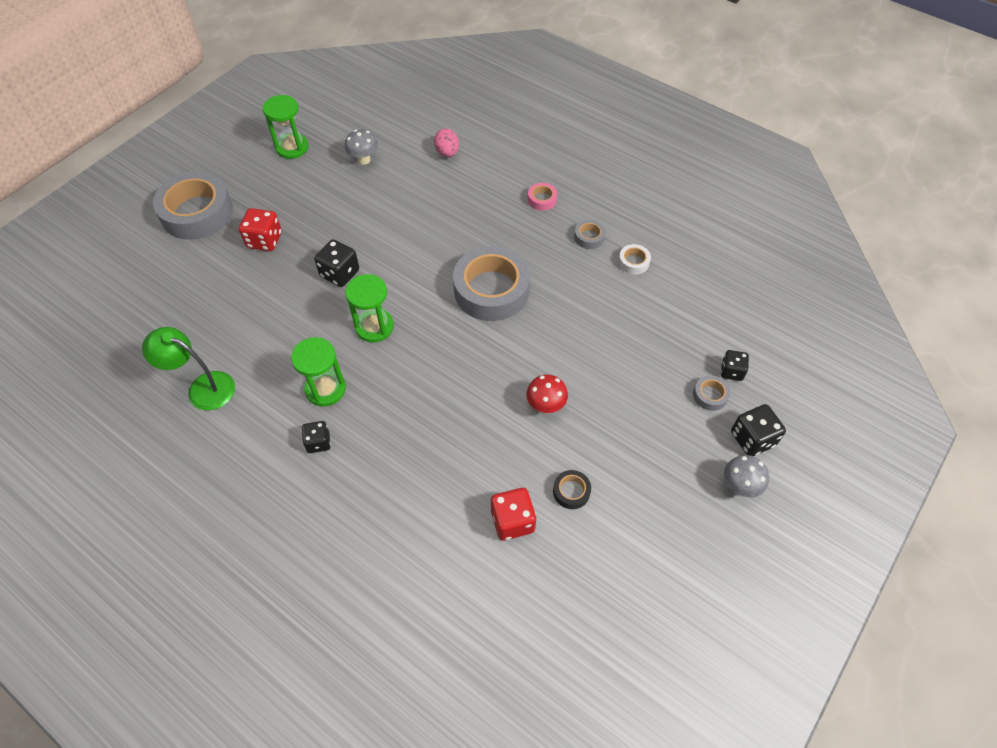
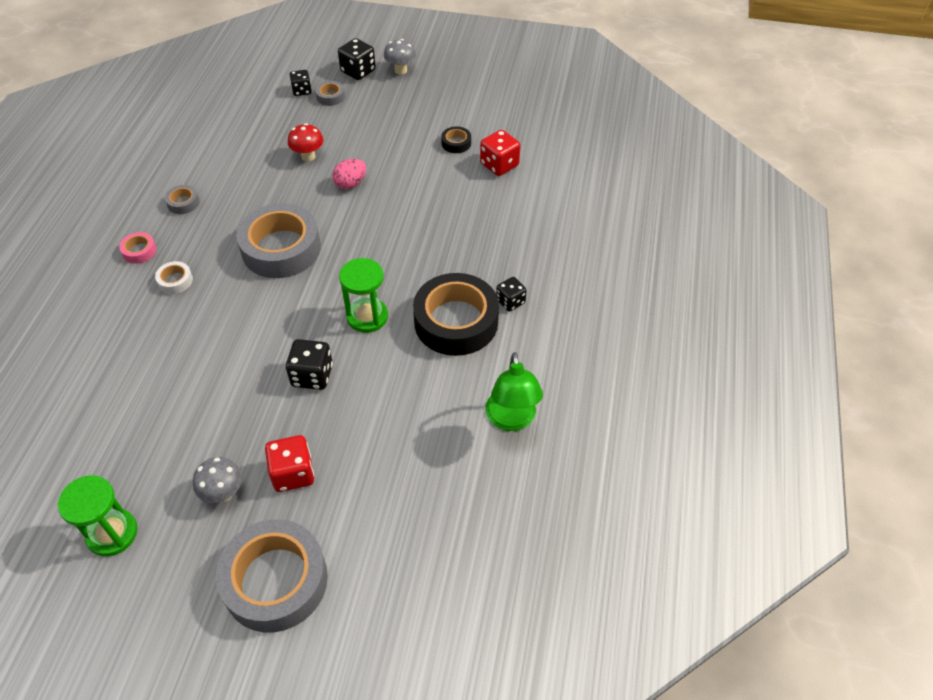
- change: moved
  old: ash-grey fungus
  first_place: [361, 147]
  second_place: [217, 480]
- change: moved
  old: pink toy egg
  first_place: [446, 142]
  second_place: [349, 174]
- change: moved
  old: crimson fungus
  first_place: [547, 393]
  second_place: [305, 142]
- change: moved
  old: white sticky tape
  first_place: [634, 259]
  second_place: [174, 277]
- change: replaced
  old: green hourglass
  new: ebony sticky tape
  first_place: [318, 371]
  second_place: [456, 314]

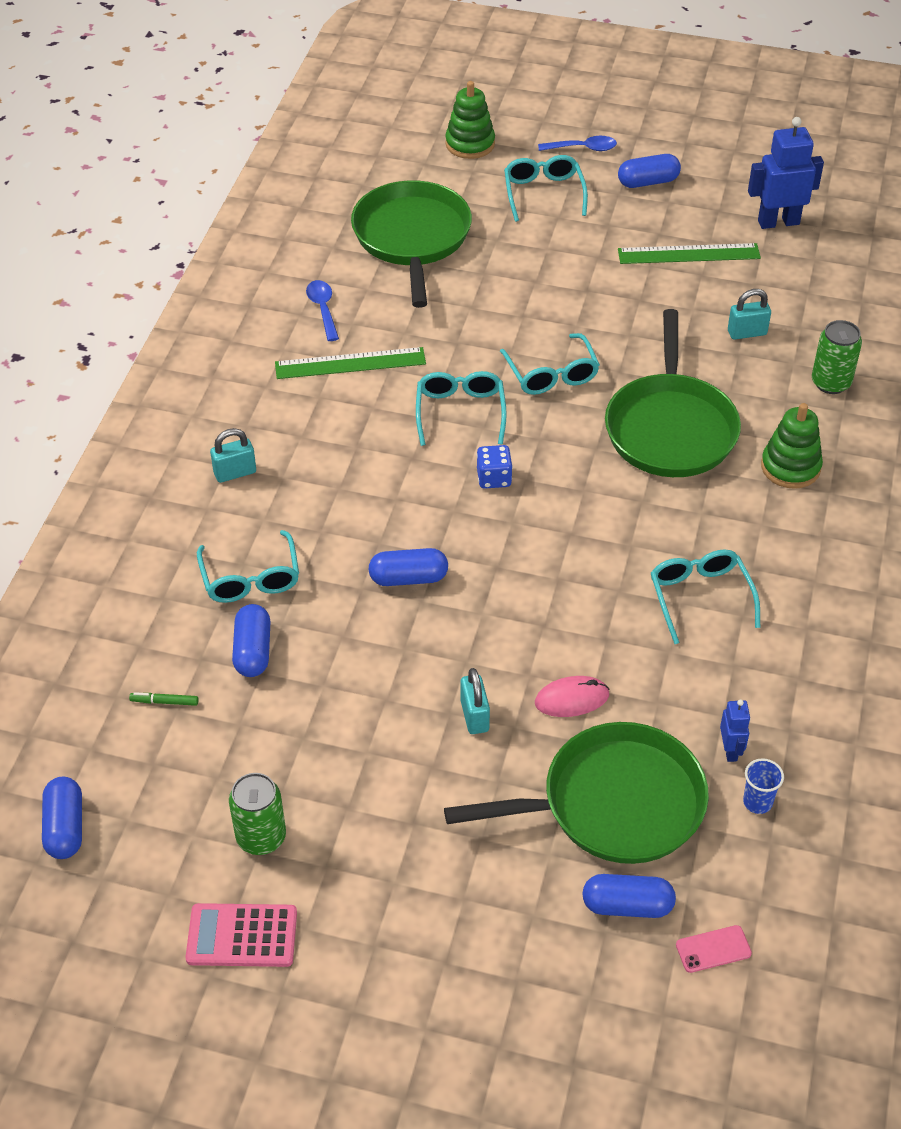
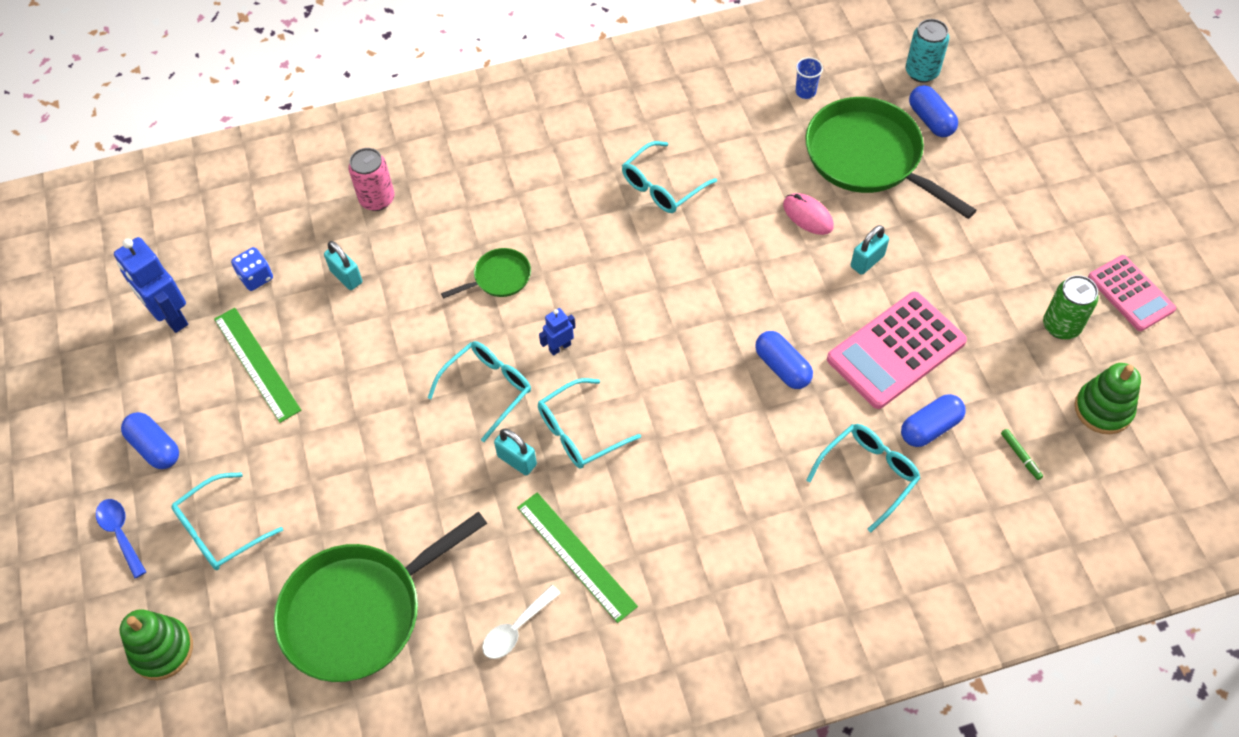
- change: removed
  old: royal blue capsule
  first_place: [62, 818]
- change: added
  new: pink adding machine
  second_place: [897, 350]
- change: moved
  old: aqua small lock
  first_place: [233, 455]
  second_place: [515, 451]
- change: moved
  old: royal blue game die
  first_place: [495, 467]
  second_place: [252, 269]
- change: moved
  old: royal blue toy robot
  first_place: [735, 730]
  second_place: [557, 332]
- change: moved
  old: green stacking rings
  first_place: [792, 446]
  second_place: [1108, 398]
- change: replaced
  old: pink phone
  new: aqua soda can
  first_place: [714, 949]
  second_place: [927, 51]
- change: recoloured
  old: royal blue tablespoon
  new: white tablespoon
  first_place: [322, 310]
  second_place: [521, 622]
- change: recoloured
  old: green soda can
  new: pink soda can
  first_place: [837, 357]
  second_place: [371, 179]
- change: resized
  old: green frying pan
  first_place: [673, 393]
  second_place: [486, 273]
  factor: 0.46

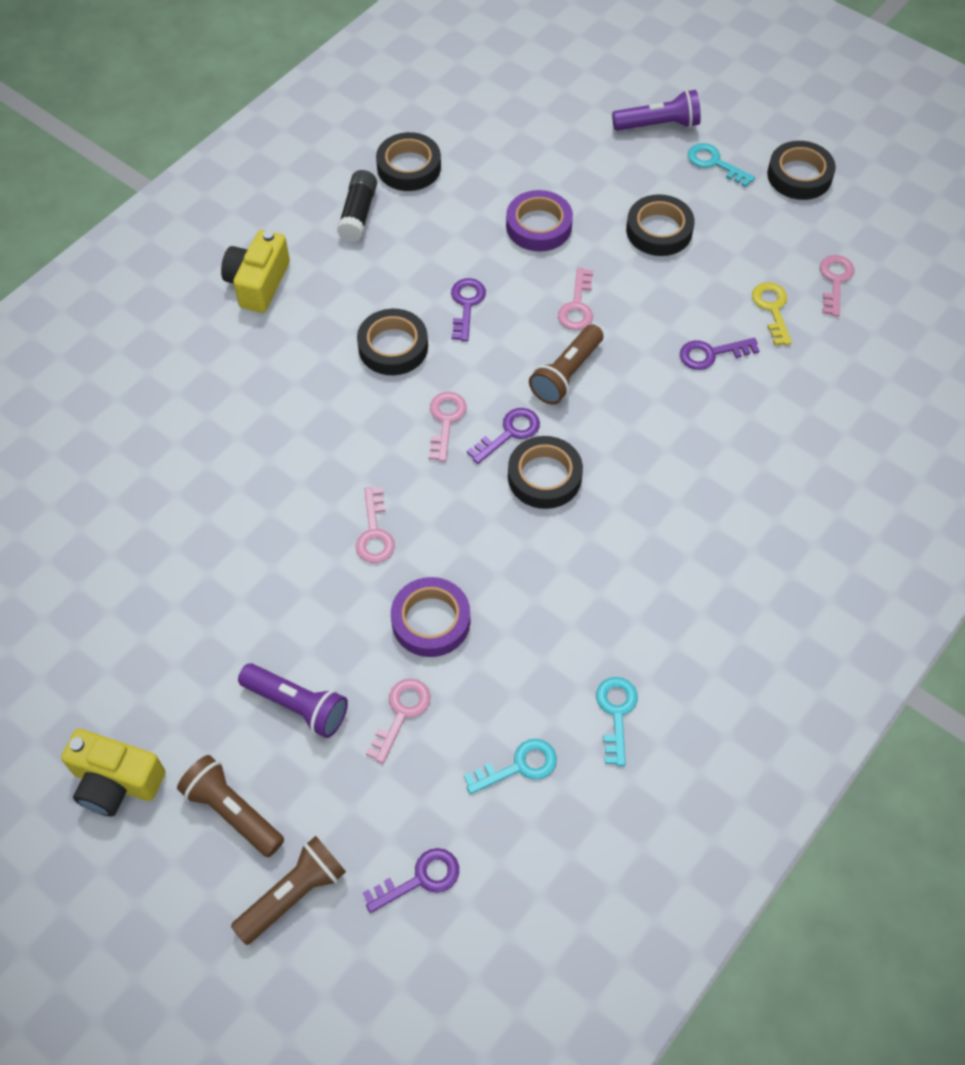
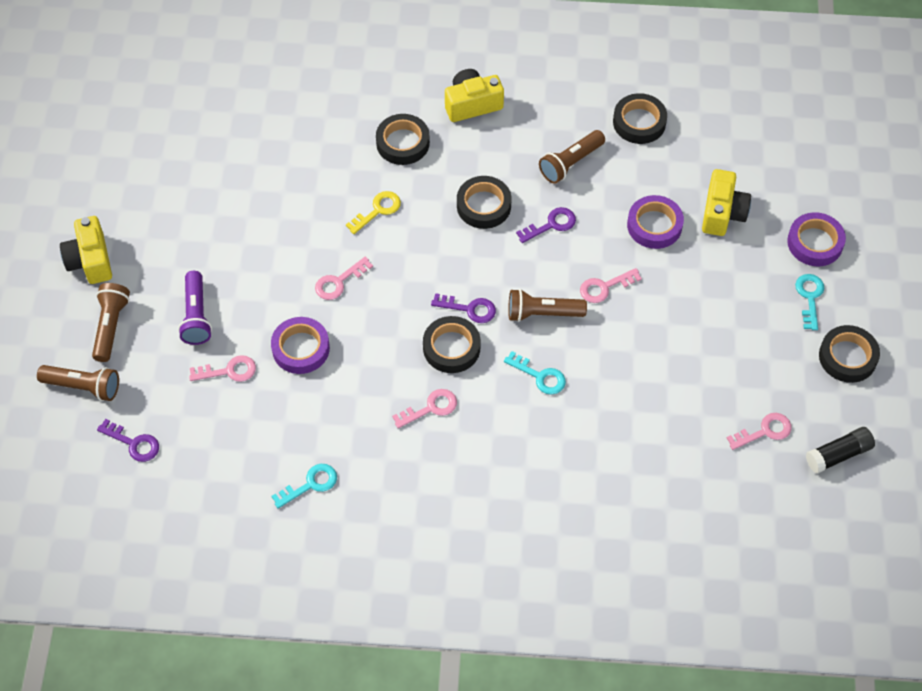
- change: removed
  old: purple door key
  first_place: [719, 354]
- change: added
  new: dark brown torch
  second_place: [572, 157]
- change: added
  new: yellow compact camera
  second_place: [726, 202]
- change: moved
  old: ebony glue
  first_place: [357, 206]
  second_place: [840, 450]
- change: moved
  old: pink door key
  first_place: [447, 427]
  second_place: [424, 408]
- change: moved
  old: aqua door key
  first_place: [510, 766]
  second_place: [535, 373]
- change: moved
  old: ebony sticky tape
  first_place: [660, 225]
  second_place: [403, 139]
- change: moved
  old: yellow door key
  first_place: [772, 313]
  second_place: [373, 212]
- change: replaced
  old: purple torch
  new: purple sticky tape
  first_place: [656, 110]
  second_place: [816, 239]

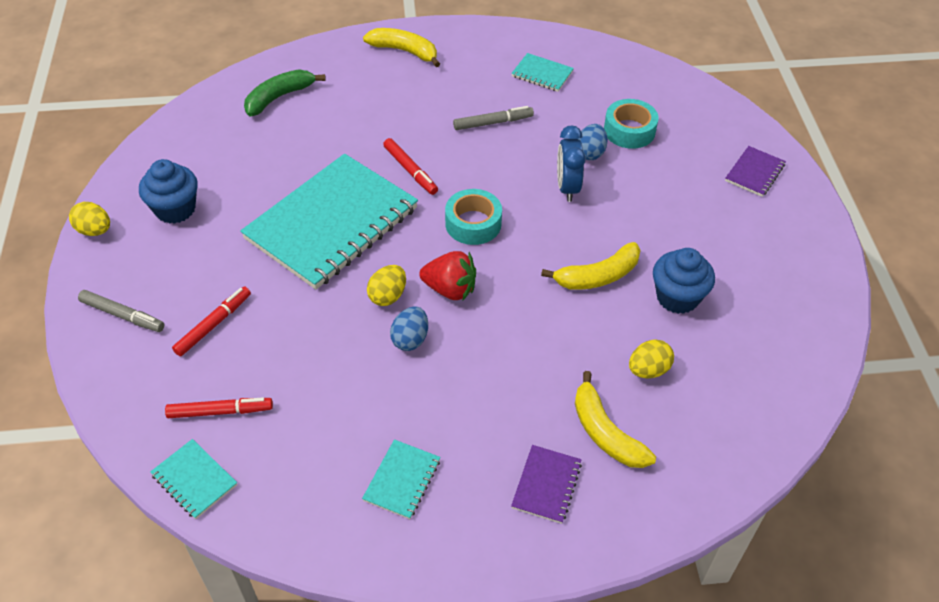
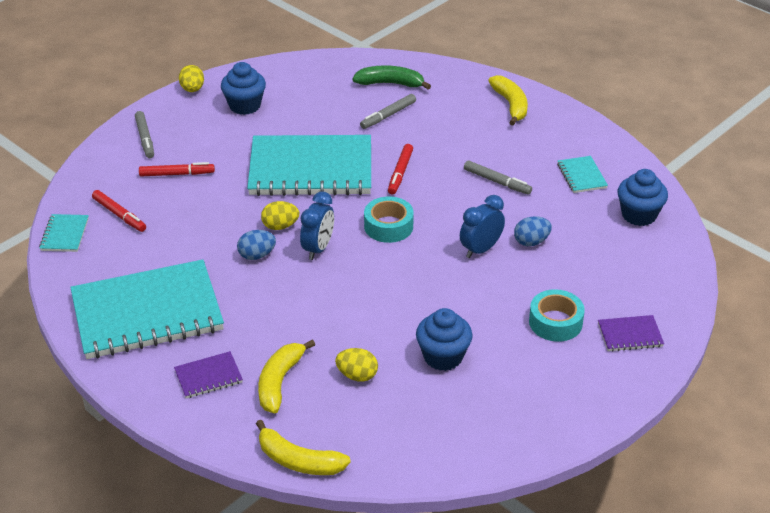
- change: added
  new: ash-grey felt pen
  second_place: [388, 111]
- change: added
  new: royal blue muffin
  second_place: [643, 197]
- change: moved
  old: yellow toy banana
  first_place: [591, 266]
  second_place: [303, 447]
- change: moved
  old: aqua sticky tape
  first_place: [631, 124]
  second_place: [557, 315]
- change: replaced
  old: crimson toy strawberry
  new: royal blue bedside clock
  first_place: [447, 276]
  second_place: [317, 225]
- change: resized
  old: aqua notebook
  first_place: [401, 479]
  second_place: [147, 309]
  factor: 2.43

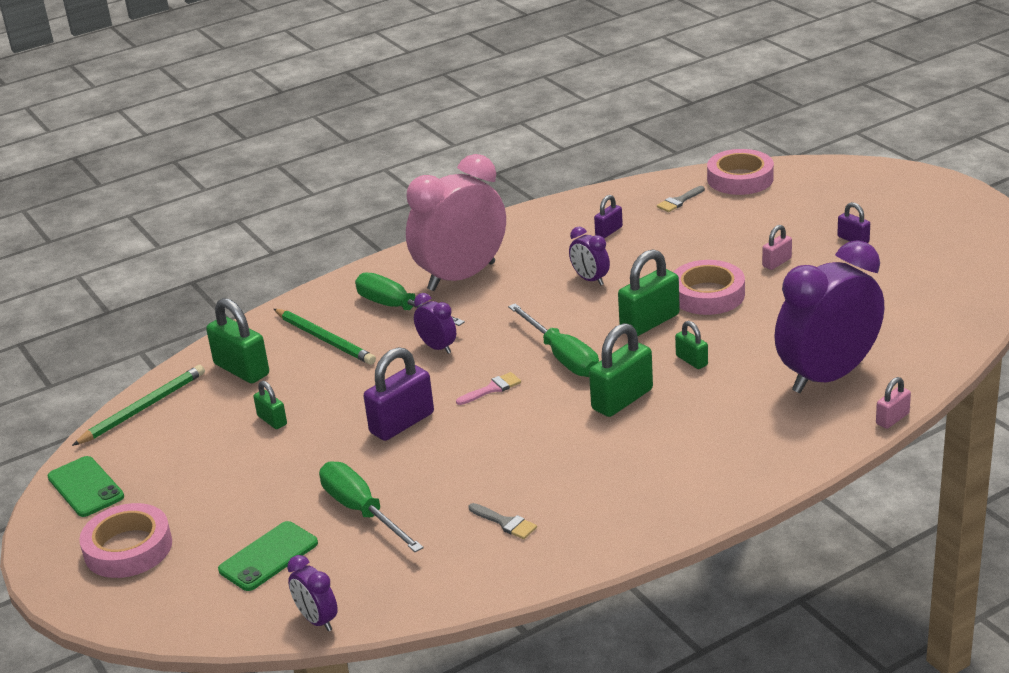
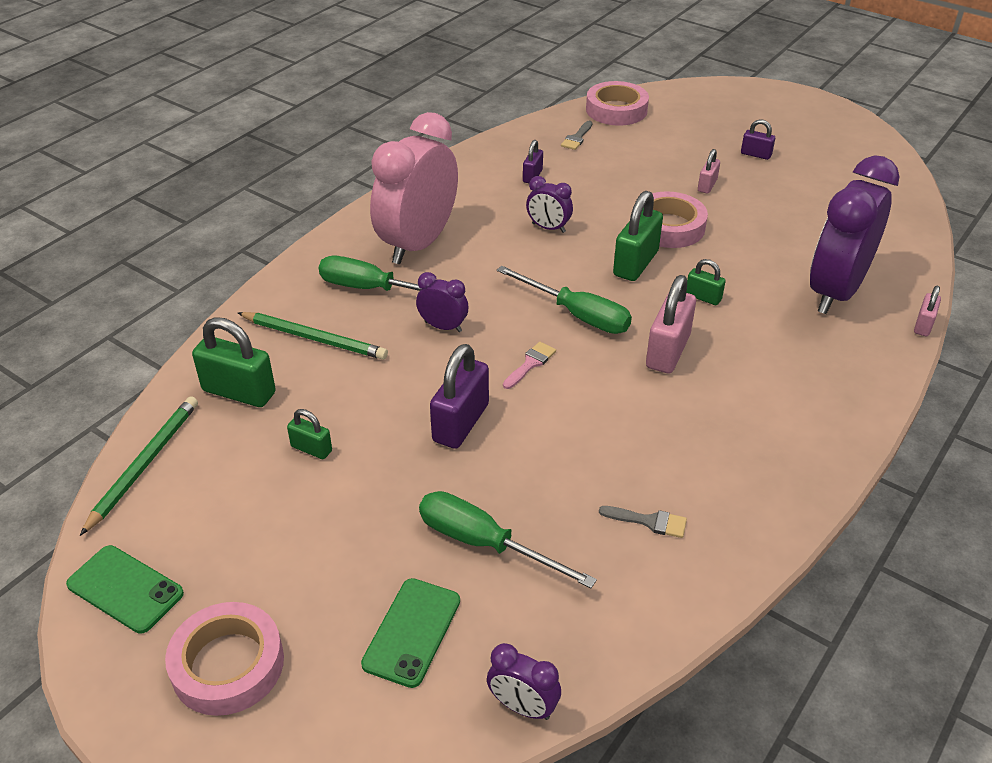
- change: recoloured
  old: green small lock
  new: pink small lock
  first_place: [621, 370]
  second_place: [671, 324]

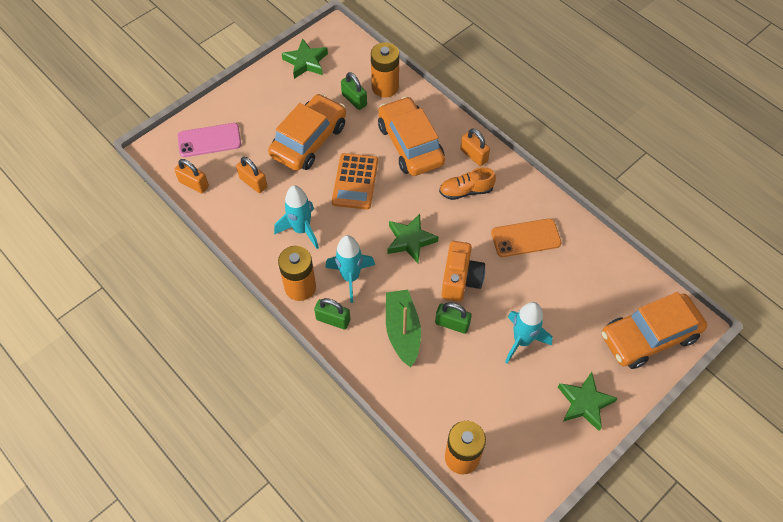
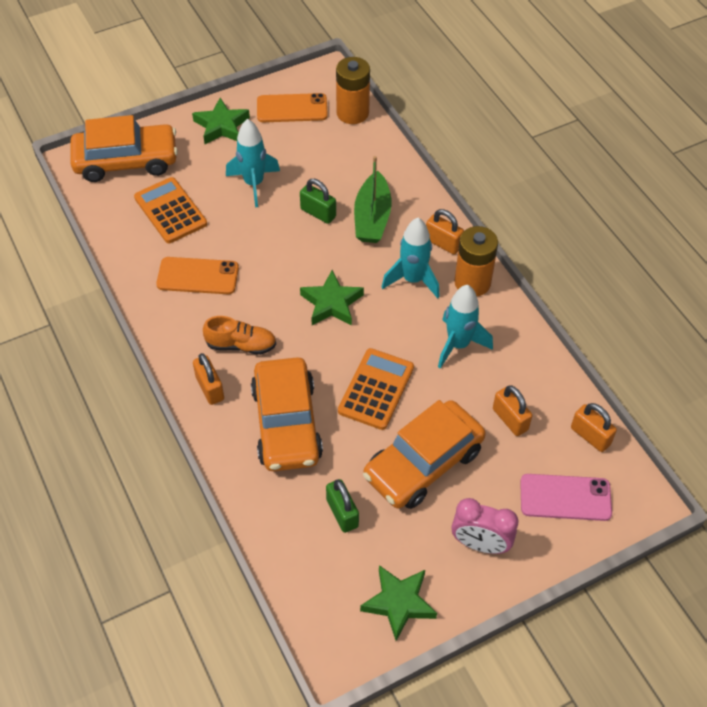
- change: removed
  old: orange-coloured AA battery
  first_place: [385, 70]
- change: removed
  old: orange-coloured compact camera
  first_place: [463, 271]
- change: added
  new: orange-coloured adding machine
  second_place: [170, 210]
- change: added
  new: orange-coloured phone
  second_place: [292, 107]
- change: added
  new: pink bedside clock
  second_place: [484, 526]
- change: recoloured
  old: green small lock
  new: orange-coloured small lock
  first_place: [332, 313]
  second_place: [445, 232]

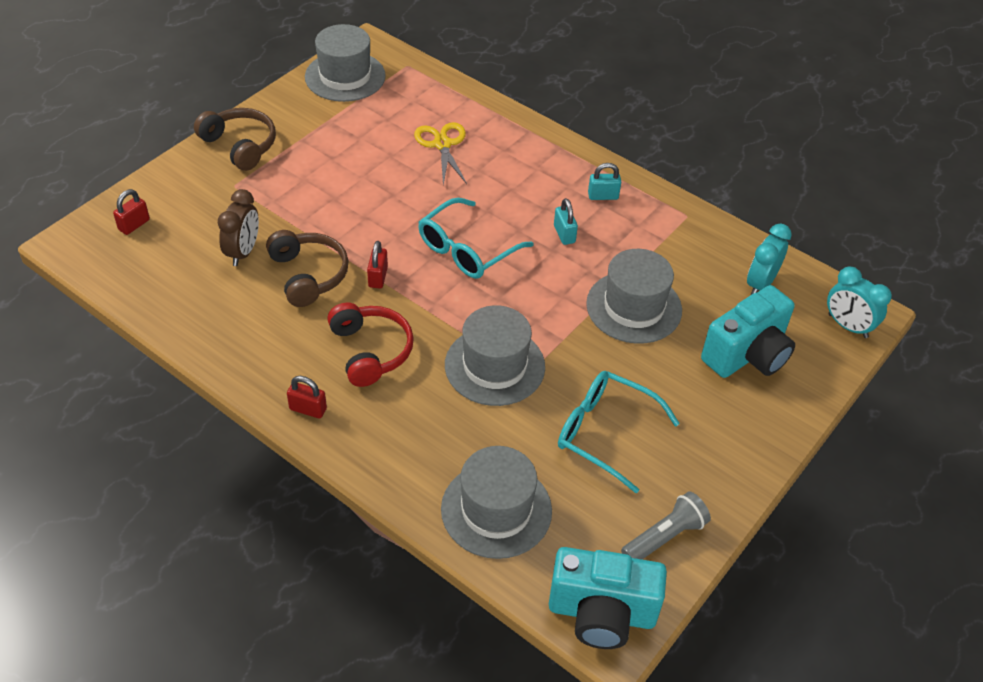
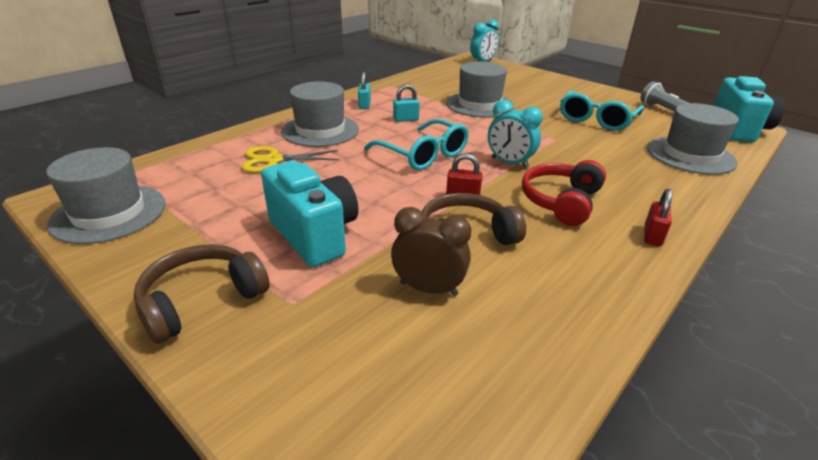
- change: removed
  old: crimson small lock
  first_place: [131, 212]
- change: moved
  old: ash-grey top hat
  first_place: [495, 355]
  second_place: [320, 114]
- change: moved
  old: aqua compact camera
  first_place: [748, 331]
  second_place: [309, 214]
- change: moved
  old: aqua bedside clock
  first_place: [769, 259]
  second_place: [515, 134]
- change: turned
  old: crimson over-ear headphones
  first_place: [370, 344]
  second_place: [564, 193]
  degrees: -45

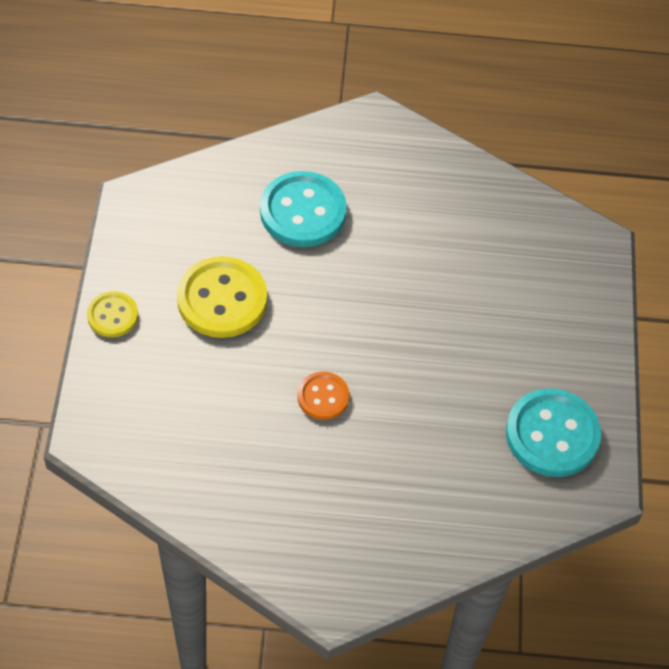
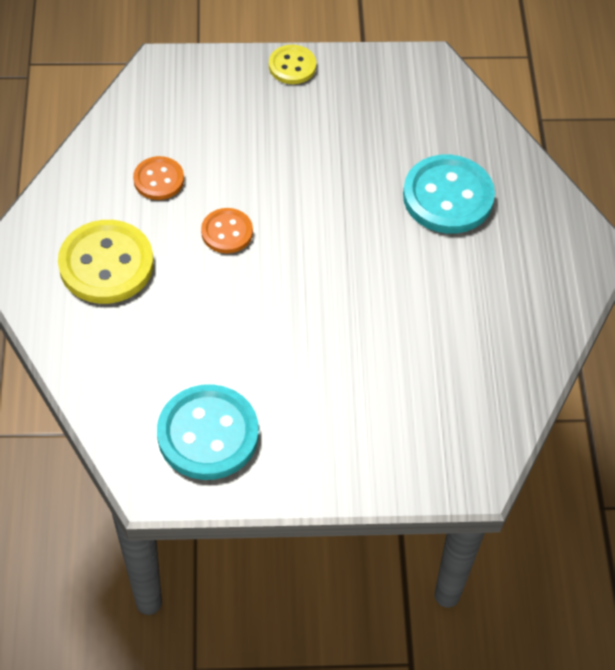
- change: added
  new: orange-coloured sewing button
  second_place: [158, 178]
- change: moved
  old: yellow sewing button
  first_place: [222, 297]
  second_place: [106, 262]

